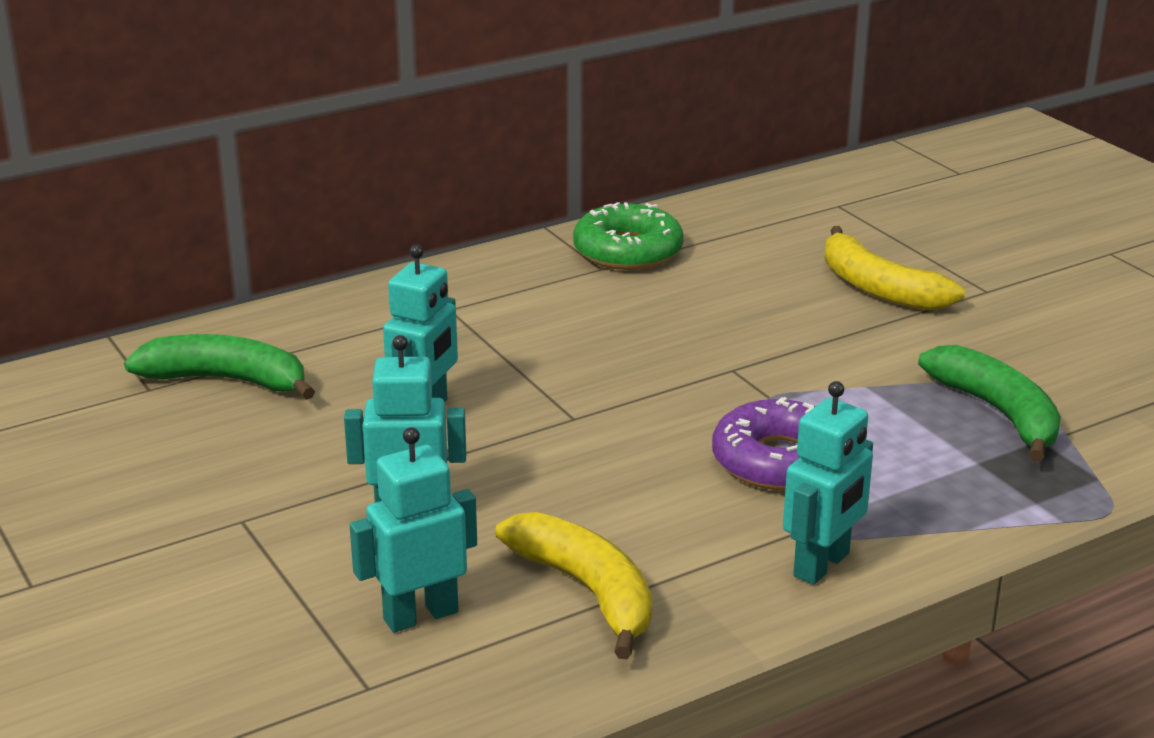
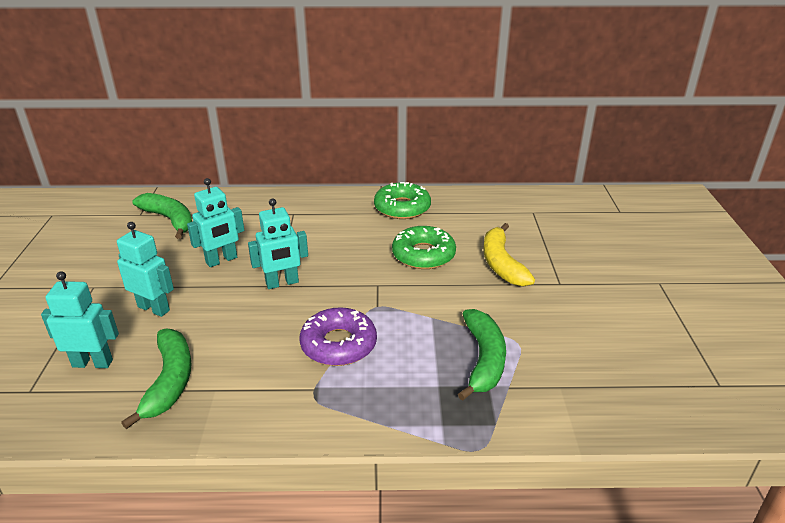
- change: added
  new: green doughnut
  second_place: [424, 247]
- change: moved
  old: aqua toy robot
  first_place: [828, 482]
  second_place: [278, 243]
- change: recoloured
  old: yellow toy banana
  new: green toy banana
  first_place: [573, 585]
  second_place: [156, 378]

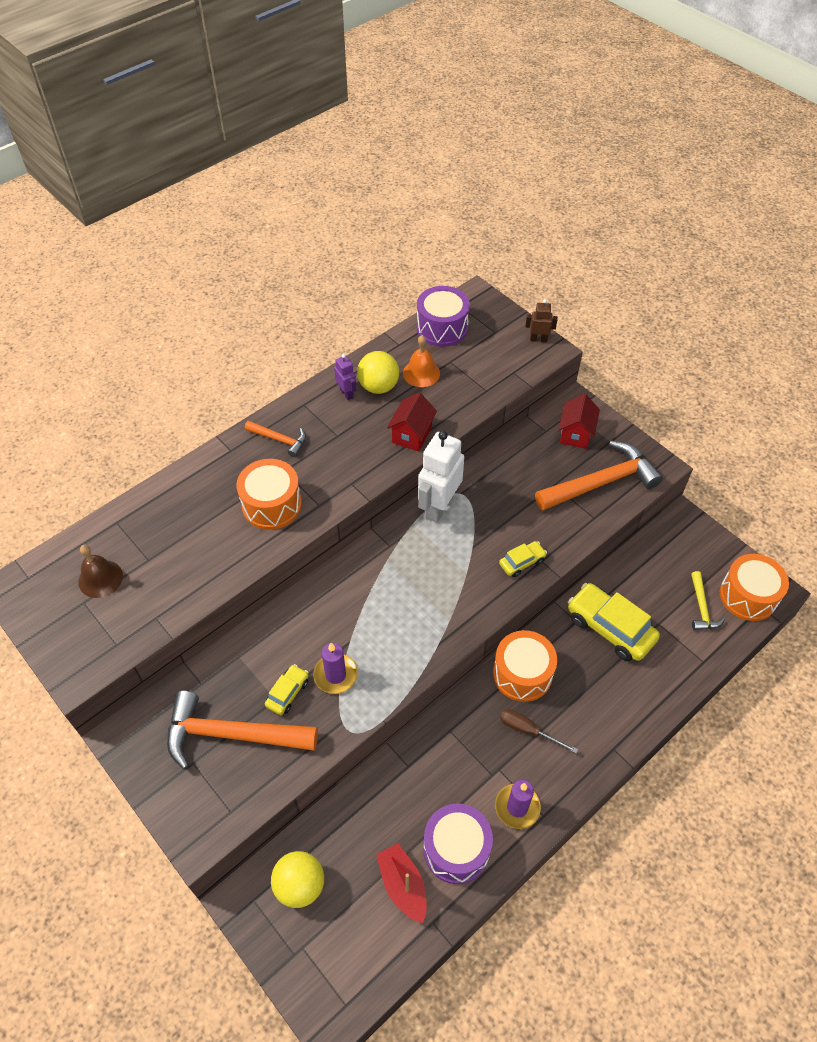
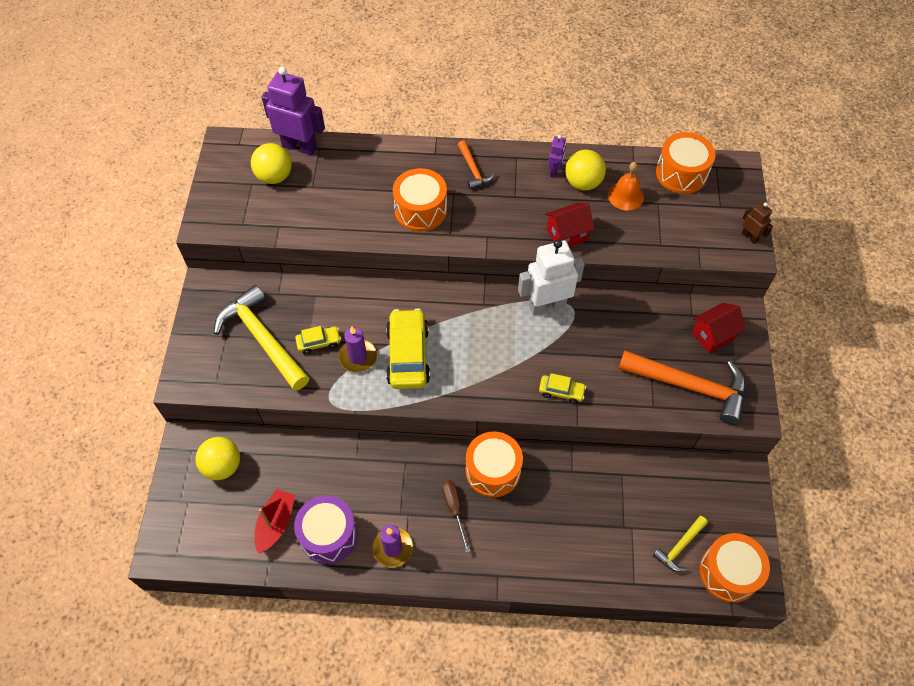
- change: added
  new: purple toy robot
  second_place: [293, 111]
- change: moved
  old: yellow toy car
  first_place: [614, 622]
  second_place: [408, 348]
- change: replaced
  old: dark brown school bell
  new: yellow sphere
  first_place: [100, 571]
  second_place: [271, 163]
- change: recoloured
  old: orange-coloured carpenter's hammer
  new: yellow carpenter's hammer
  first_place: [242, 730]
  second_place: [261, 338]
- change: recoloured
  old: purple toy drum
  new: orange-coloured toy drum
  first_place: [443, 316]
  second_place: [685, 163]

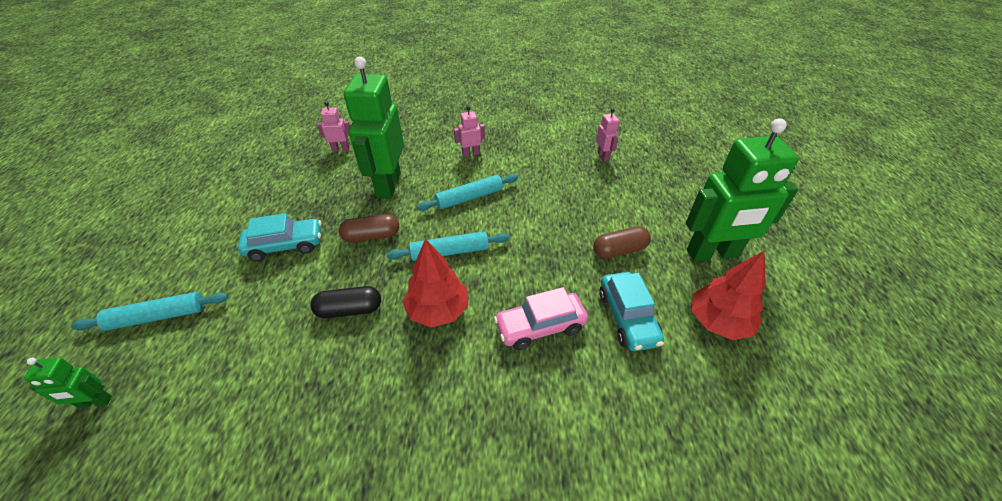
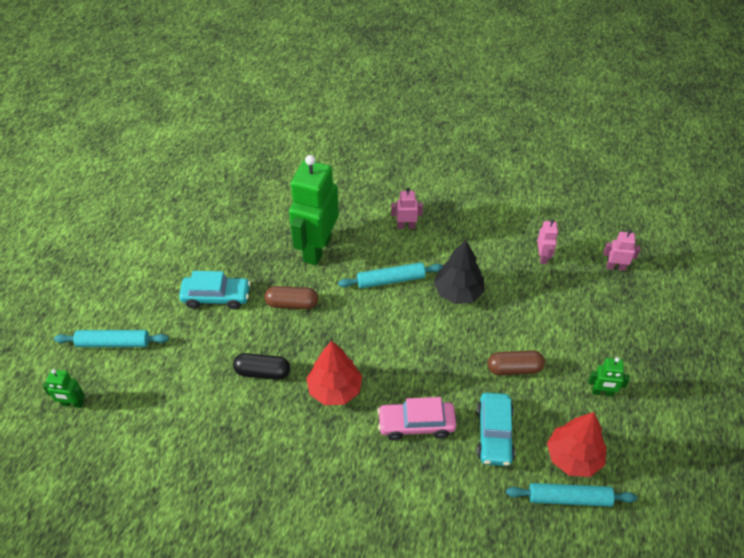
- change: added
  new: ebony tree
  second_place: [459, 272]
- change: moved
  old: pink toy robot
  first_place: [333, 127]
  second_place: [622, 250]
- change: moved
  old: aqua dough roller
  first_place: [448, 246]
  second_place: [571, 495]
- change: resized
  old: green toy robot
  first_place: [742, 190]
  second_place: [609, 376]
  factor: 0.44

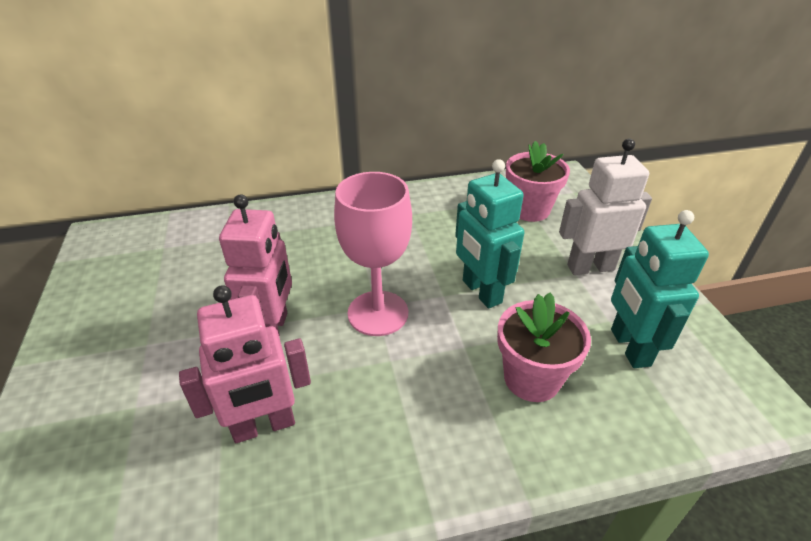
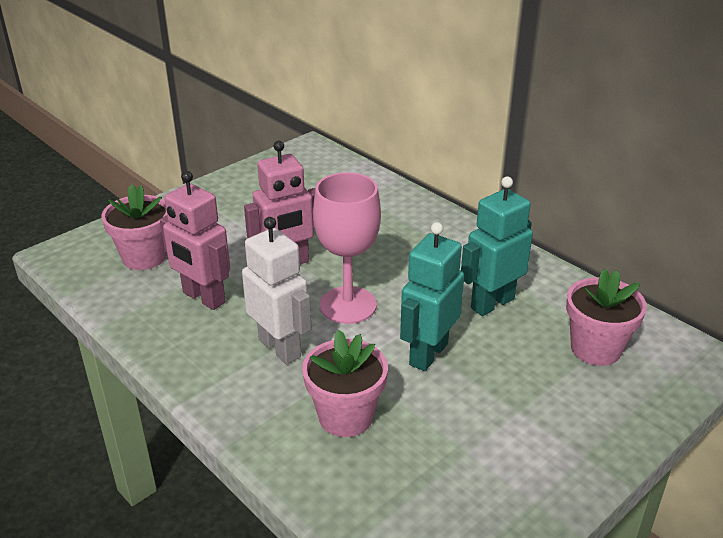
- change: added
  new: pink potted plant
  second_place: [134, 227]
- change: moved
  old: white toy robot
  first_place: [605, 206]
  second_place: [276, 290]
- change: moved
  old: aqua toy robot
  first_place: [660, 289]
  second_place: [497, 246]

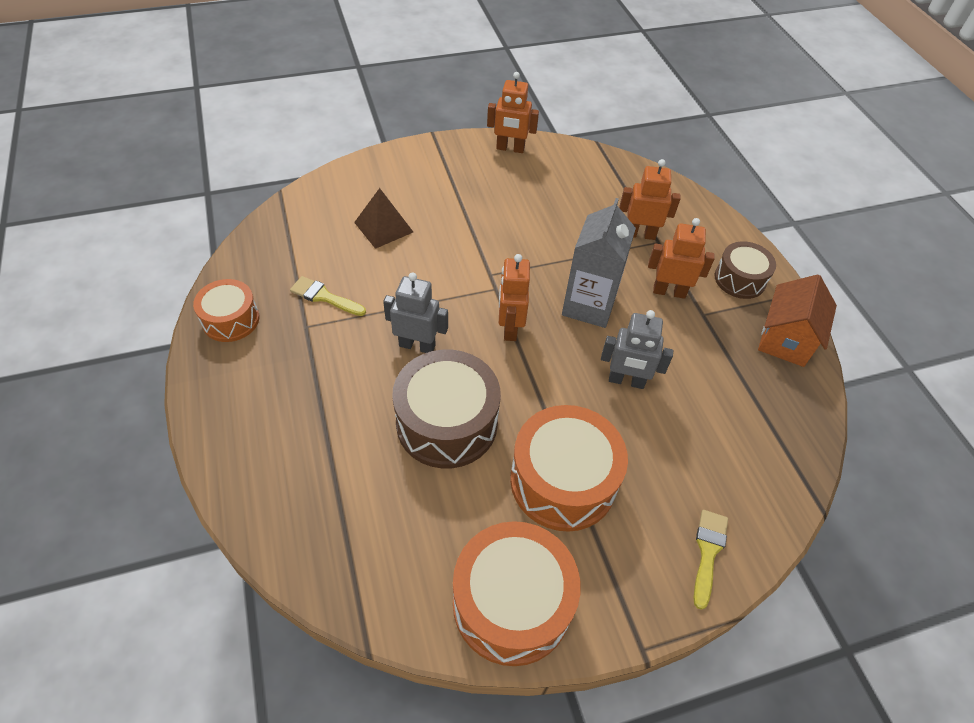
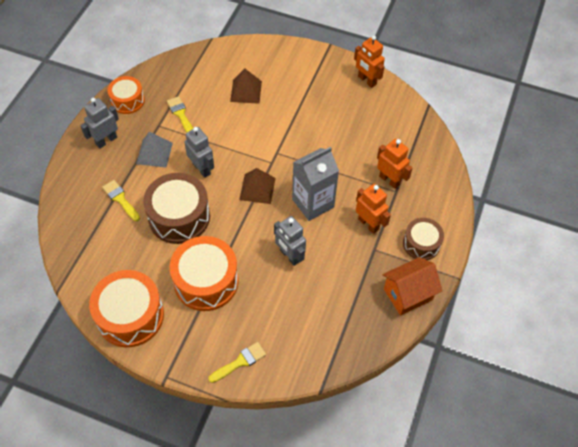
- change: added
  new: ash-grey toy robot
  second_place: [99, 123]
- change: added
  new: yellow paintbrush
  second_place: [121, 200]
- change: added
  new: ash-grey solid pyramid
  second_place: [154, 150]
- change: replaced
  old: orange-coloured toy robot
  new: dark brown solid pyramid
  first_place: [514, 297]
  second_place: [257, 186]

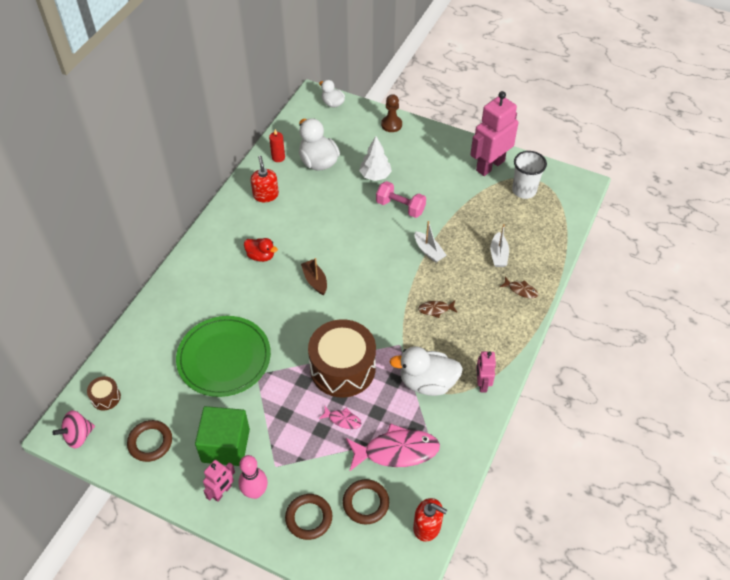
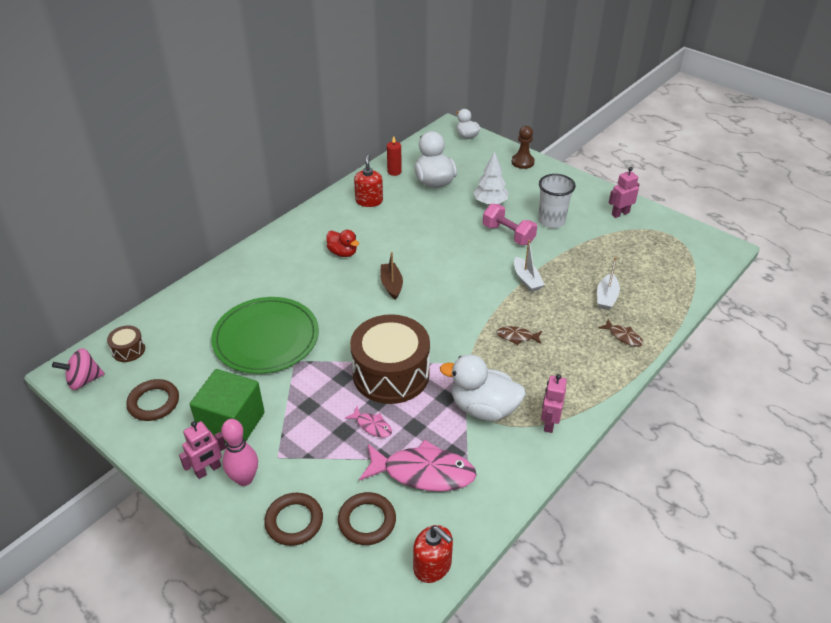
- change: moved
  old: white cup
  first_place: [529, 175]
  second_place: [557, 201]
- change: resized
  old: pink toy robot
  first_place: [494, 133]
  second_place: [624, 192]
  factor: 0.52

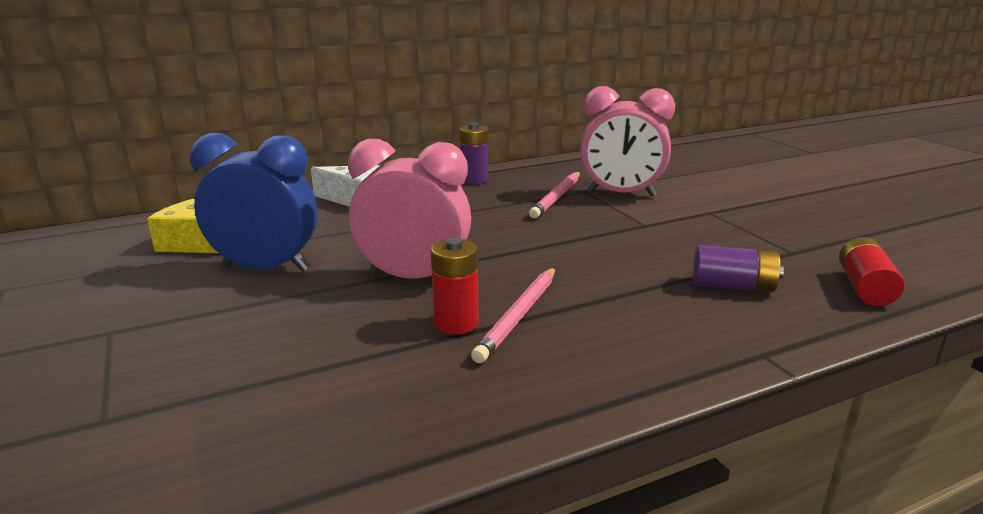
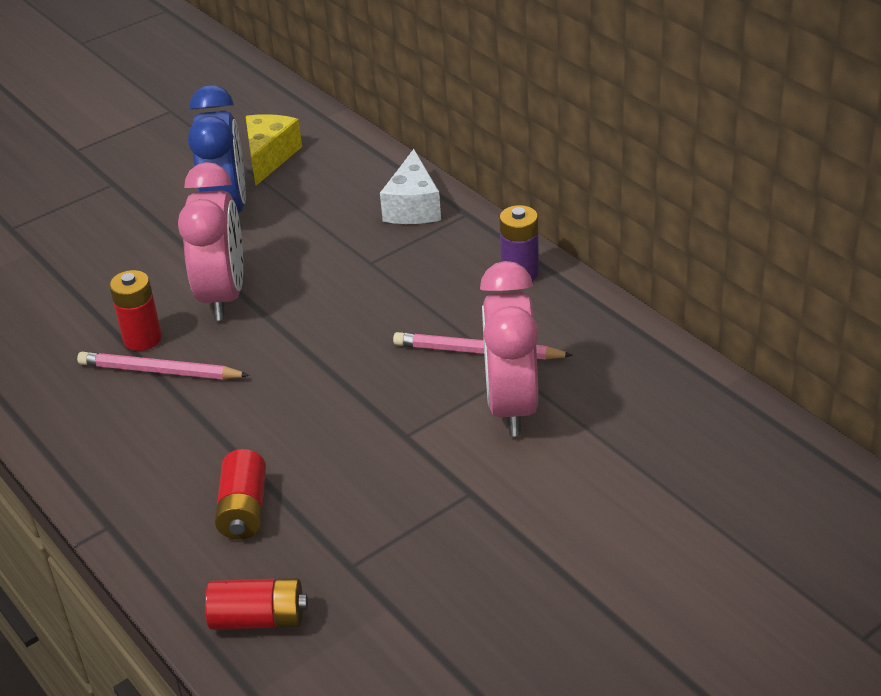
- change: recoloured
  old: purple AA battery
  new: crimson AA battery
  first_place: [738, 268]
  second_place: [240, 494]

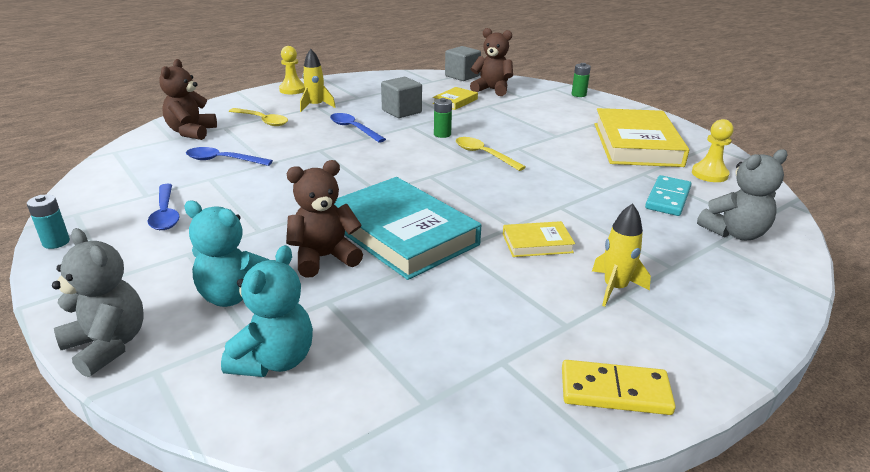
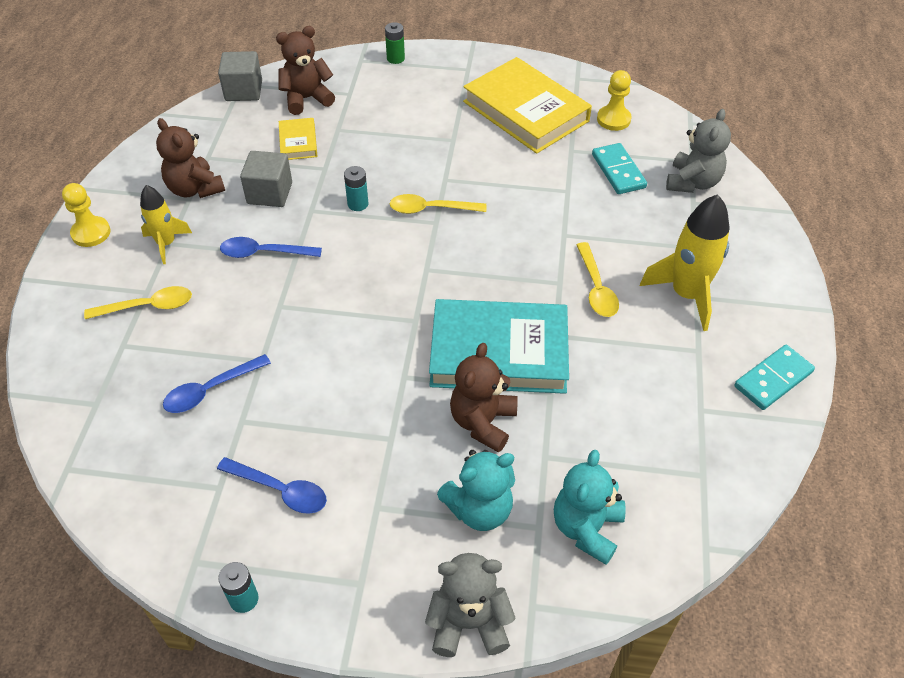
- change: moved
  old: dark brown stuffed bear
  first_place: [188, 99]
  second_place: [190, 158]
- change: replaced
  old: yellow hardback
  new: yellow tablespoon
  first_place: [539, 239]
  second_place: [598, 279]
- change: recoloured
  old: green AA battery
  new: aqua AA battery
  first_place: [443, 118]
  second_place: [356, 188]
- change: recoloured
  old: yellow domino tile
  new: aqua domino tile
  first_place: [619, 387]
  second_place: [774, 377]
- change: turned
  old: aqua stuffed bear
  first_place: [267, 311]
  second_place: [590, 507]
  degrees: -135
- change: resized
  old: yellow spaceship
  first_place: [621, 255]
  second_place: [685, 262]
  factor: 1.64

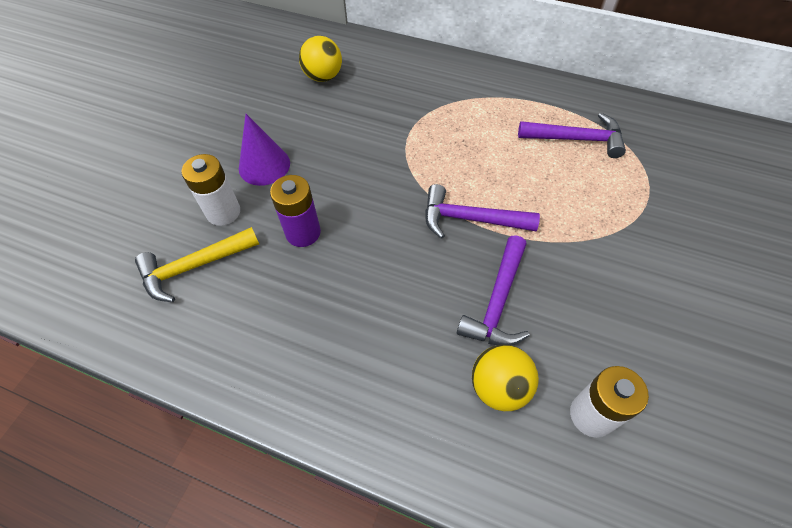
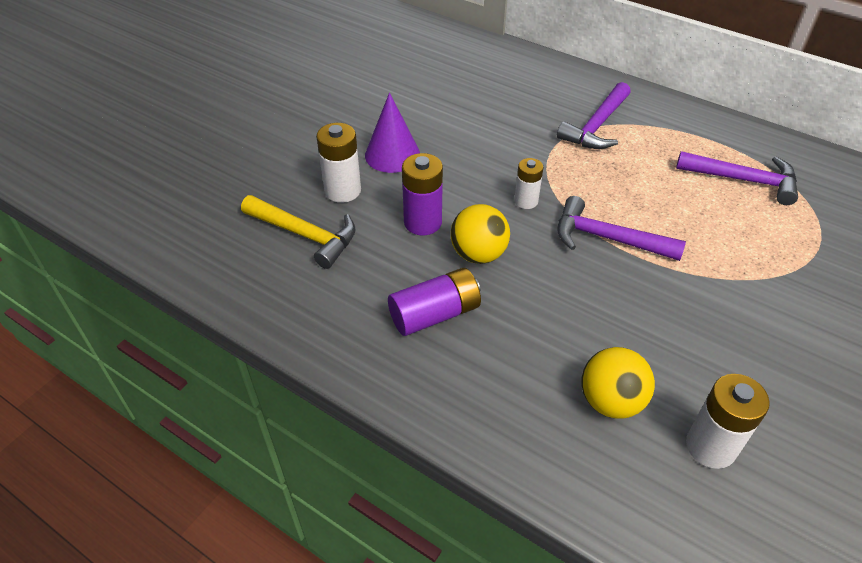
- change: added
  new: purple AA battery
  second_place: [434, 302]
- change: added
  new: white AA battery
  second_place: [529, 183]
- change: moved
  old: yellow sphere
  first_place: [320, 59]
  second_place: [480, 234]
- change: moved
  old: purple carpenter's hammer
  first_place: [493, 290]
  second_place: [594, 115]
- change: turned
  old: yellow carpenter's hammer
  first_place: [197, 264]
  second_place: [298, 232]
  degrees: -135

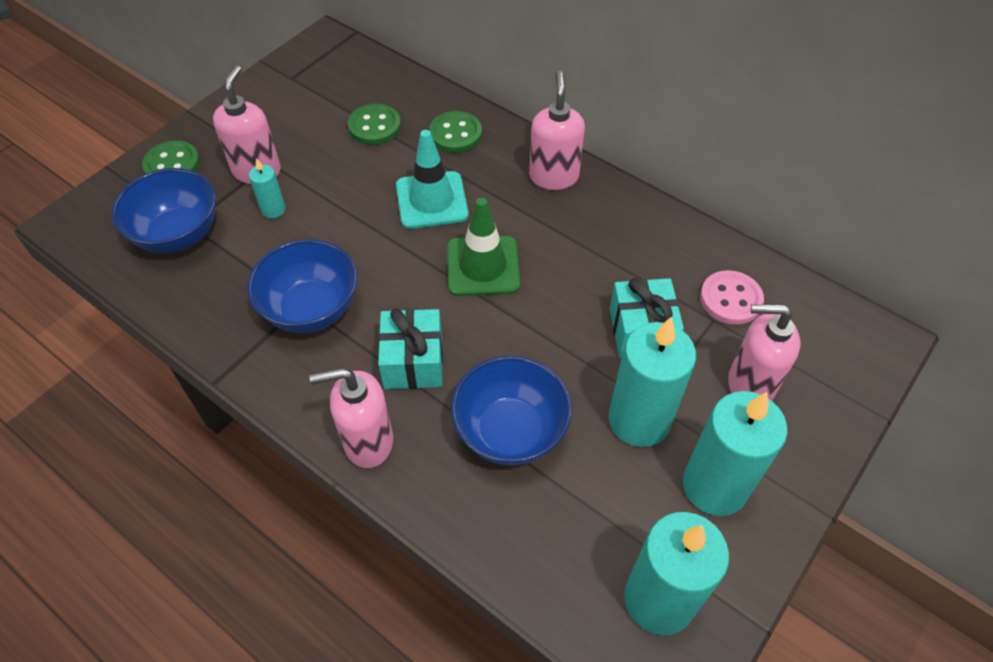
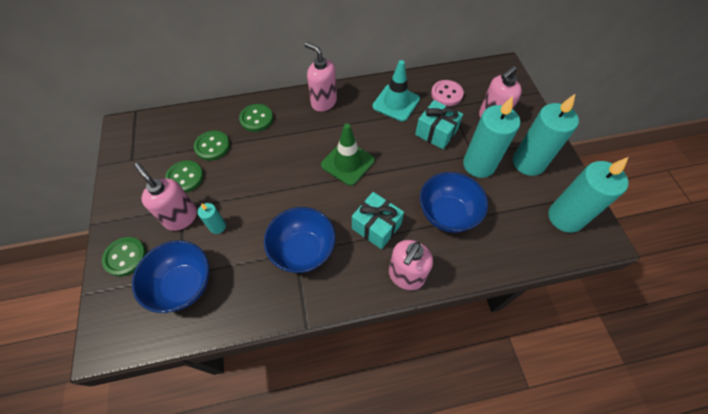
- change: added
  new: green sewing button
  second_place: [184, 177]
- change: moved
  old: aqua safety cone
  first_place: [432, 179]
  second_place: [396, 90]

